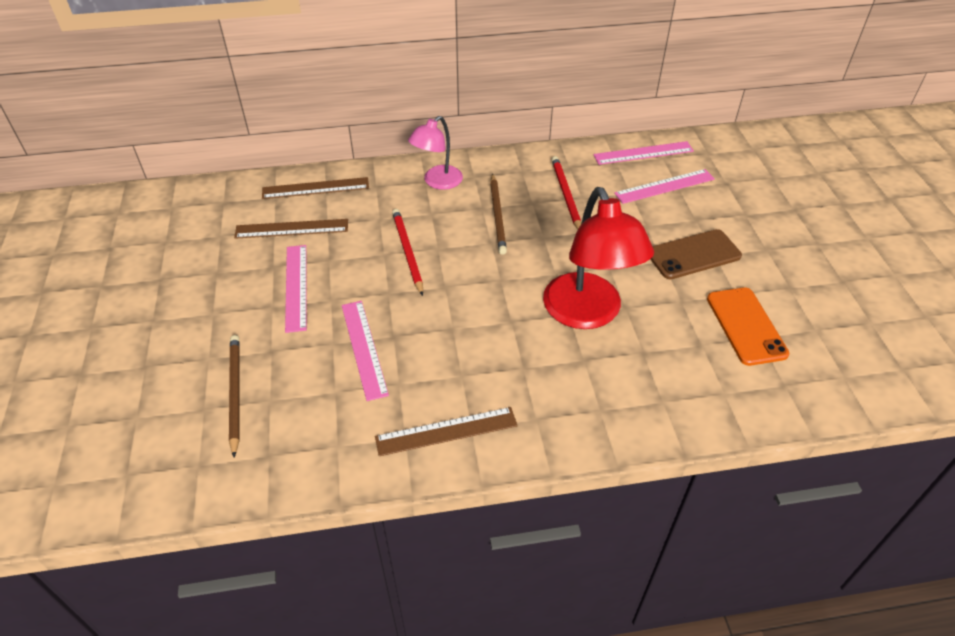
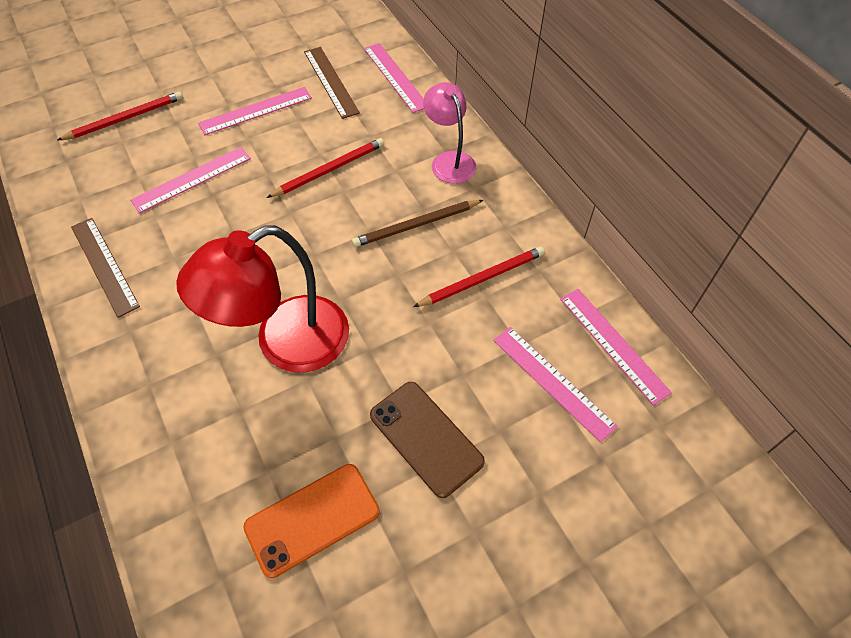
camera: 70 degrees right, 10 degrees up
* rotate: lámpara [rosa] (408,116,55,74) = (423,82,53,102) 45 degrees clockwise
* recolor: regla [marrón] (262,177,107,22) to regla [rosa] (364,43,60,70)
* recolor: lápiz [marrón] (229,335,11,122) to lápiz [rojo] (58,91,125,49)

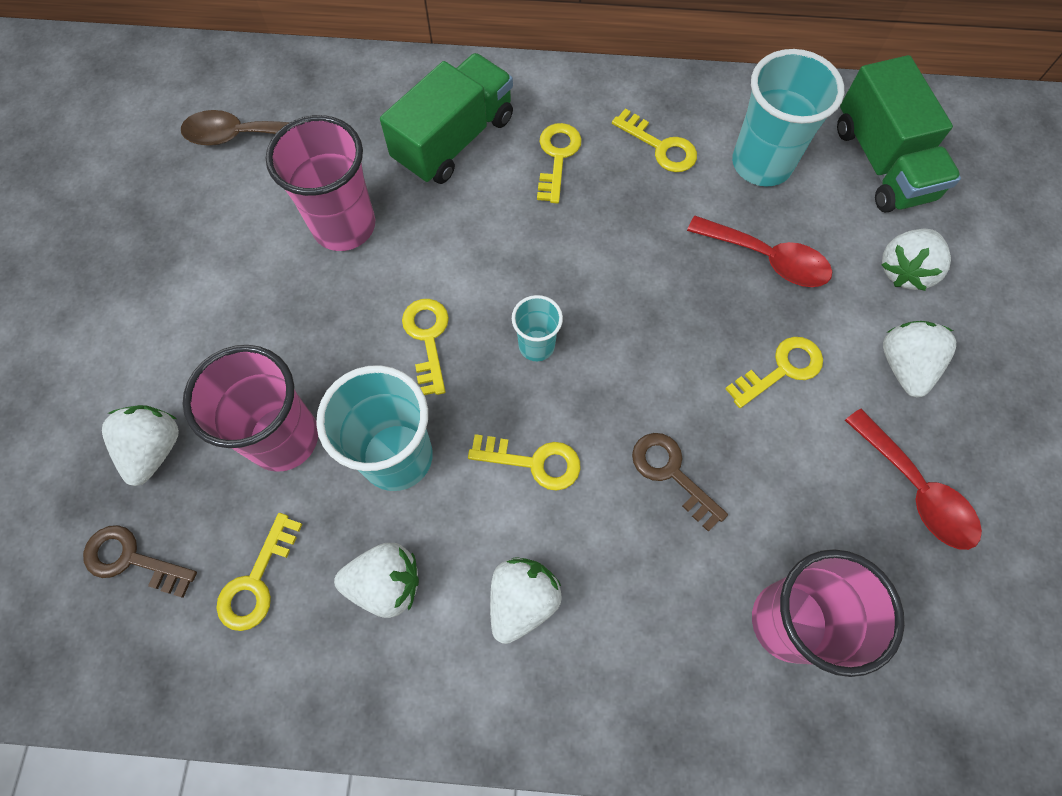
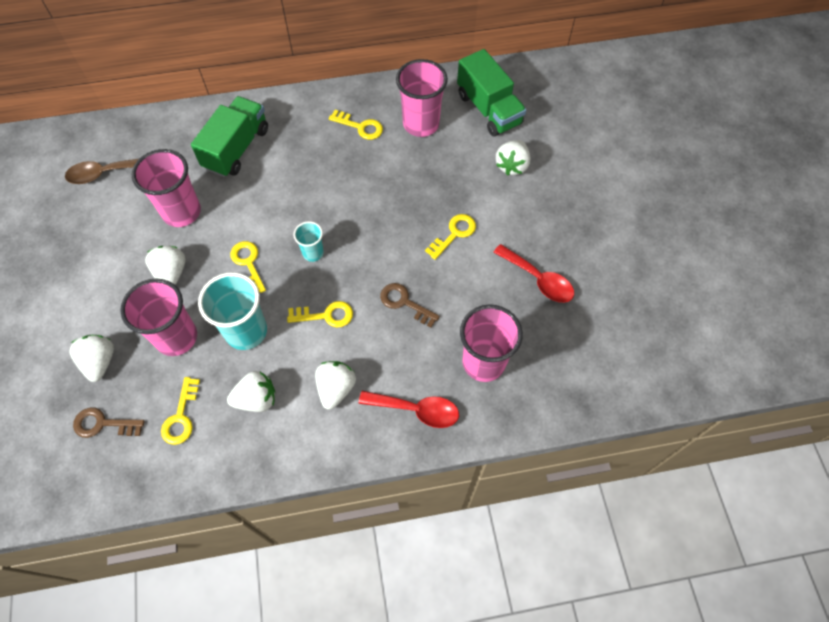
camera: 15 degrees left, 5 degrees down
* recolor: vaso [turquesa] (732,49,112,138) to vaso [rosa] (396,59,52,78)
* delete: llave [amarillo] (537,123,45,81)
* move: cuchara [rojo] (687,216,145,71) to (359,391,100,37)
* move: fresa [blanco] (883,321,73,76) to (145,246,41,39)

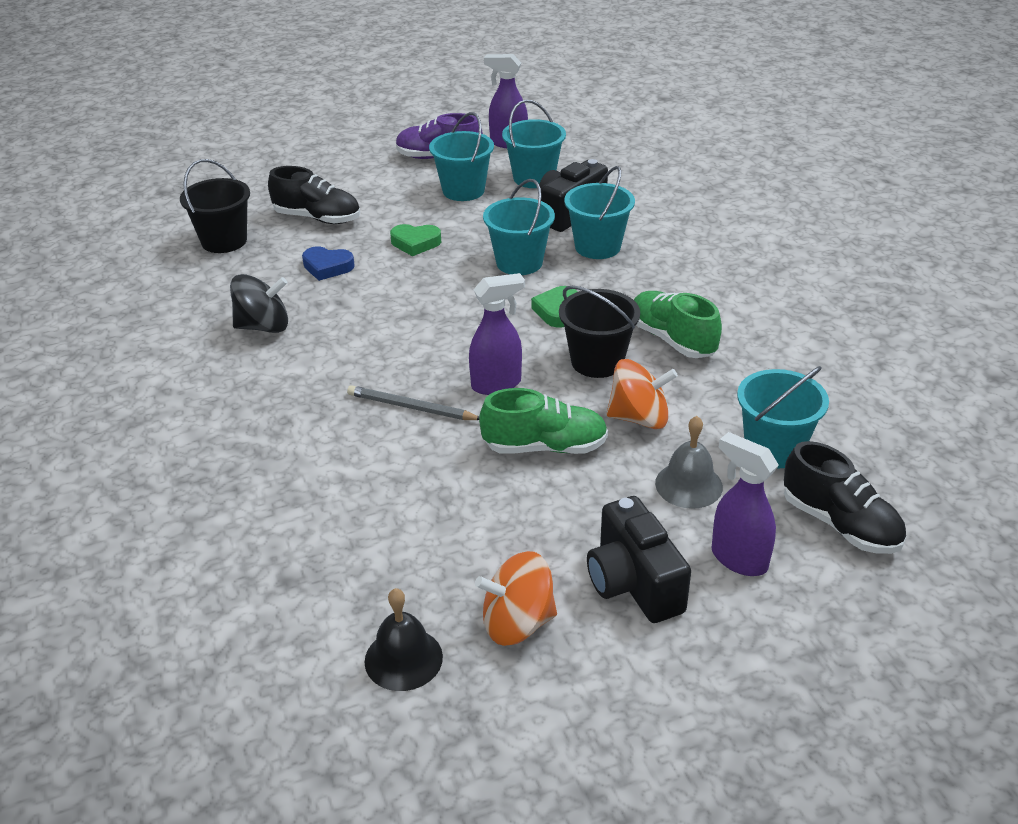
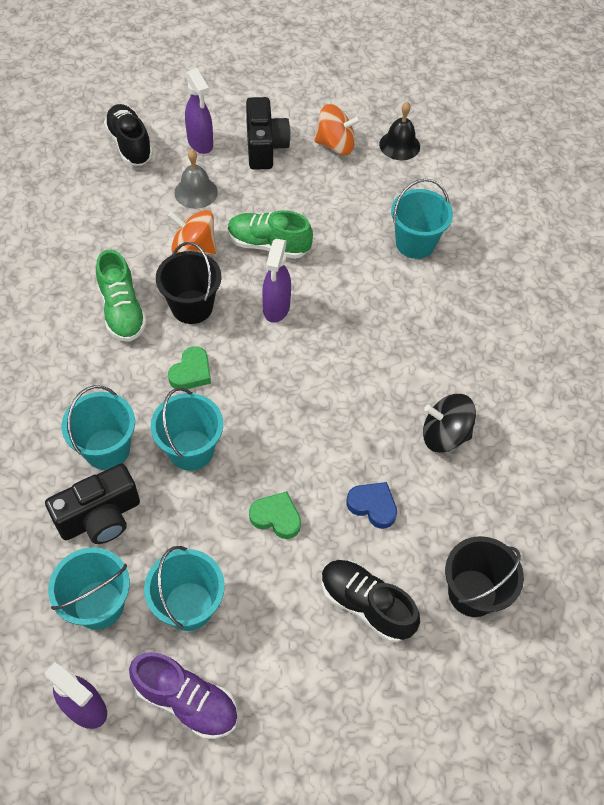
camera: 165 degrees left, 20 degrees up
* rotate: pulverizador [morado] (469,273,56,122) = (262,239,29,84) 75 degrees counterclockwise
* move: balde [turquesa] (737,366,92,102) to (391,179,62,80)
* delete: lápiz [gris] (347,385,132,35)

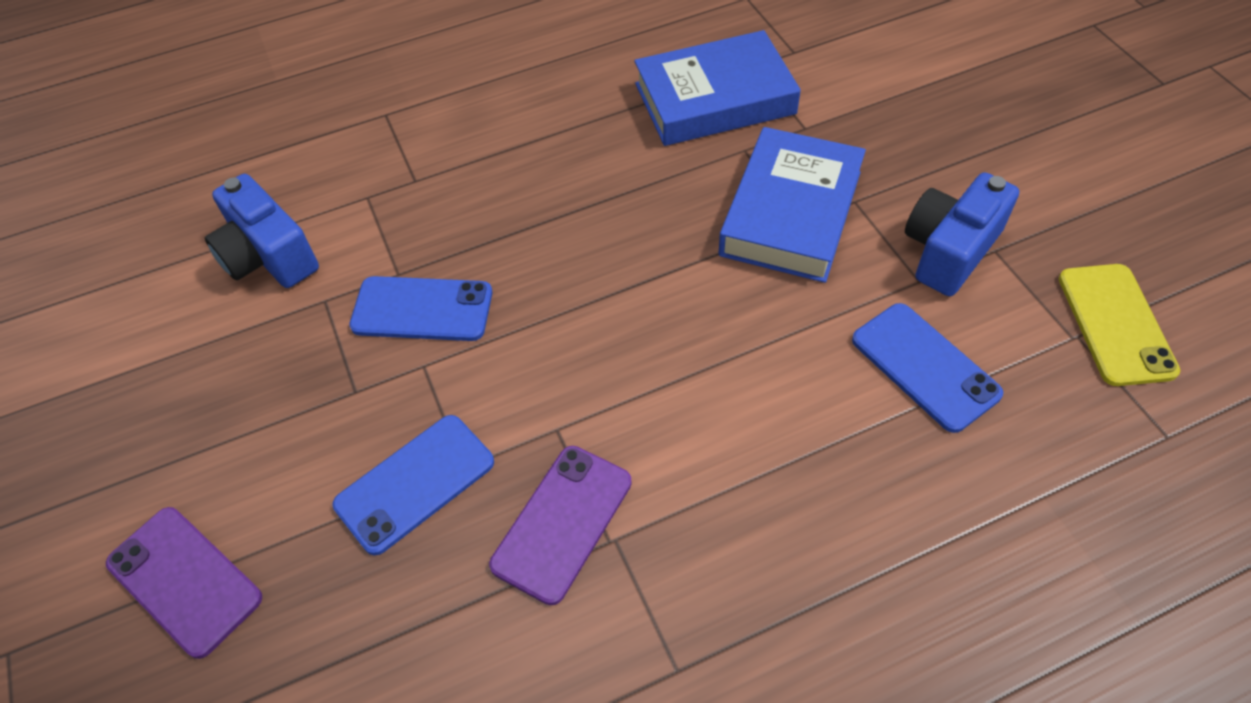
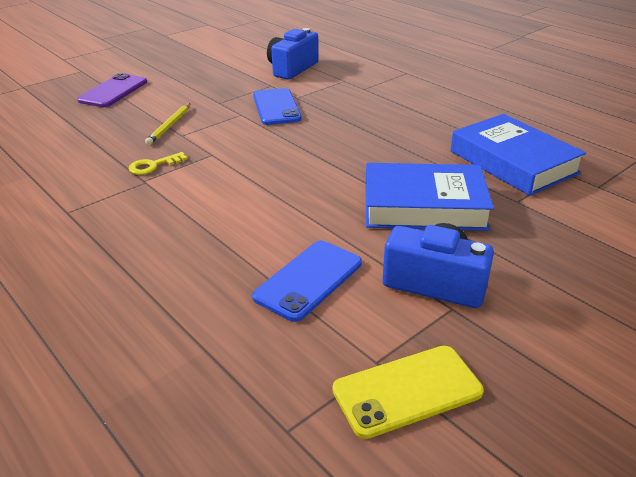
camera: 70 degrees right, 20 degrees down
* replace: móvil [azul] (333,415,161,141) to lápiz [amarillo] (145,103,46,42)
* replace: móvil [morado] (489,446,143,159) to llave [amarillo] (129,152,58,23)

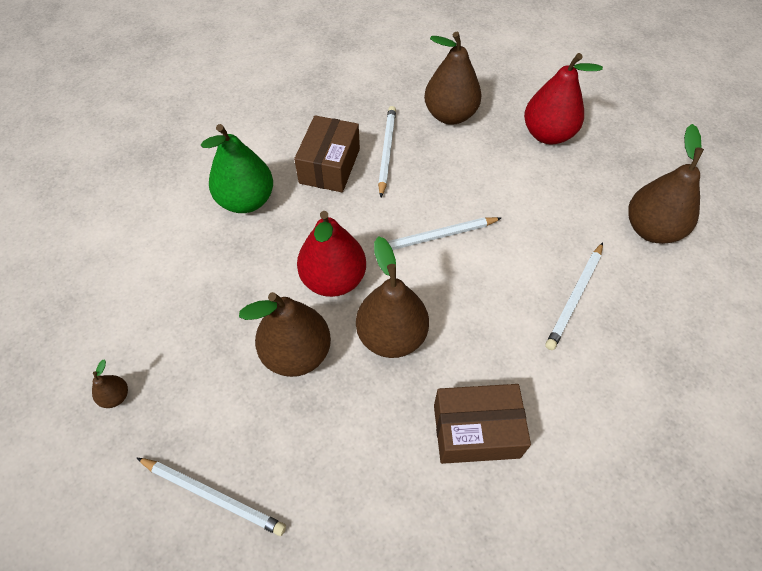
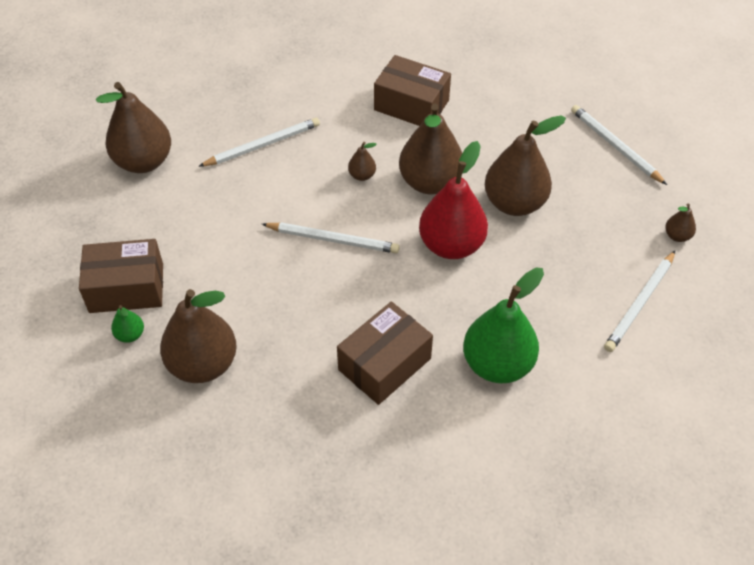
camera: 150 degrees left, 5 degrees down
* replace: pera [rojo] (524,53,79,92) to caja [marrón] (79,239,84,74)
* move: lápiz [blanco] (378,106,18,91) to (604,251,71,101)
* insert: pera [marrón] (348,142,29,39)
* insert: pera [verde] (111,305,33,38)

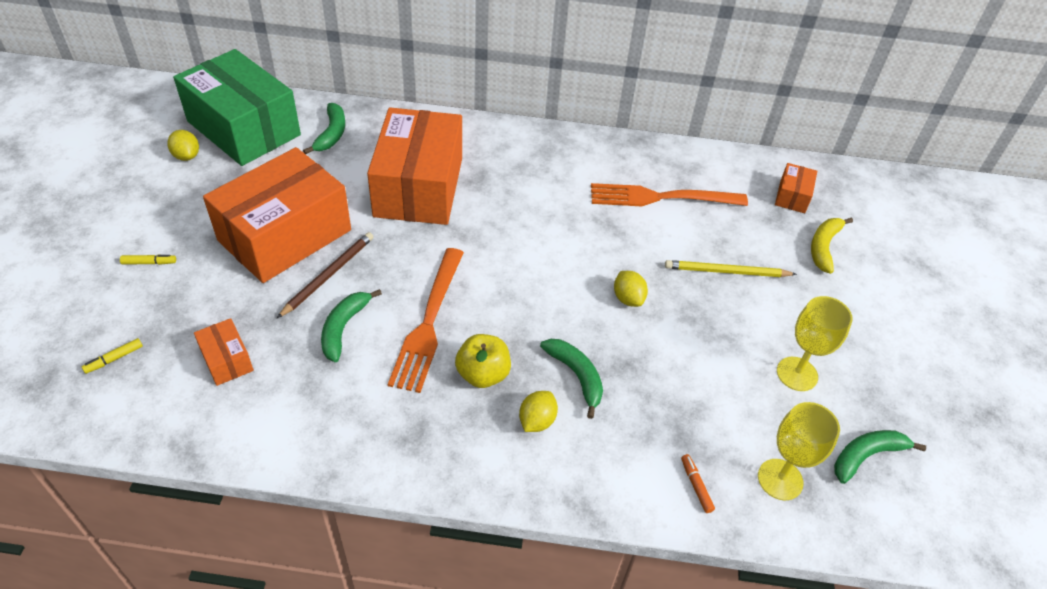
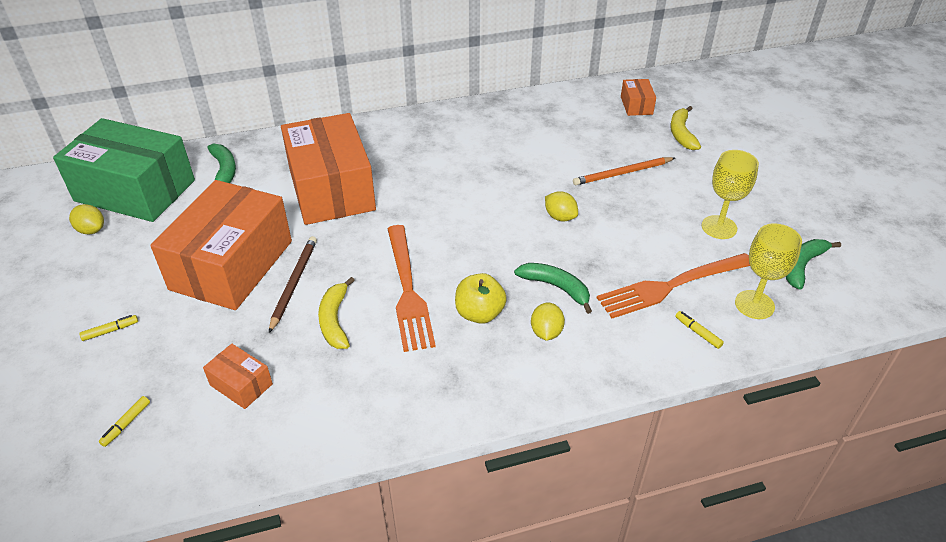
camera: 20 degrees left, 5 degrees down
* move: tenedor [naranja] (591,183,157,23) to (597,253,153,65)
* recolor: lápiz [amarillo] (665,260,132,17) to lápiz [naranja] (573,157,102,28)
* recolor: plátano [verde] (321,289,61,73) to plátano [amarillo] (318,277,37,72)
* recolor: rotulador [naranja] (681,454,34,59) to rotulador [amarillo] (675,311,49,38)

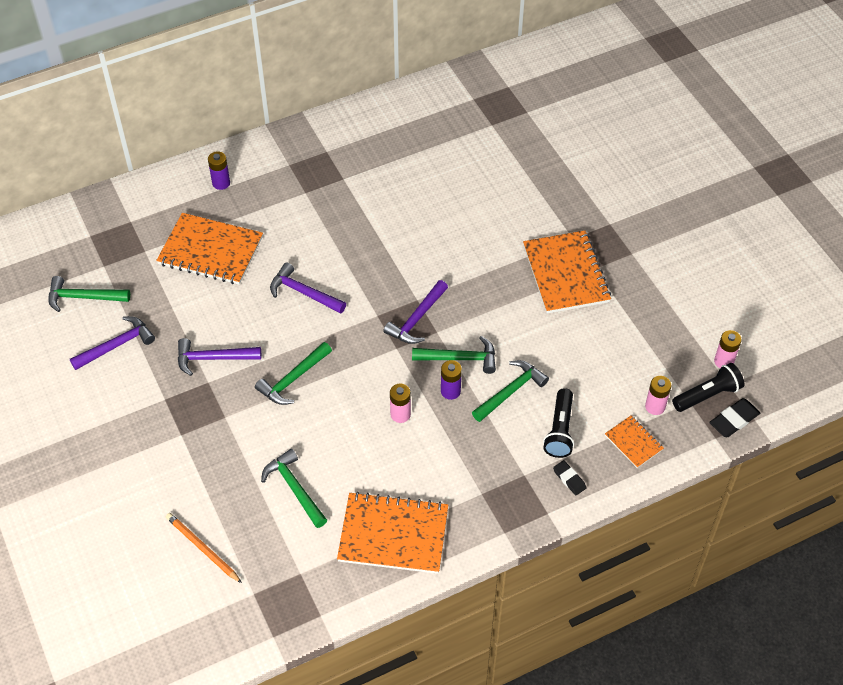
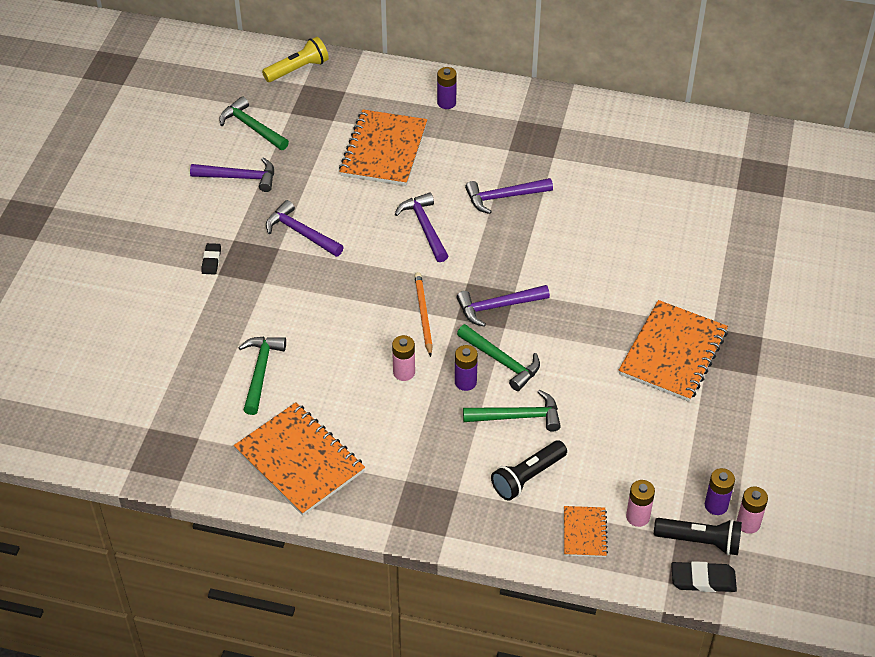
camera: 40 degrees right, 5 degrees down
* rotate: cuaderno [naranja] (156,213,107,72) = (339,109,88,77) 45 degrees clockwise
* delete: martillo [verde] (255,342,77,63)
* move: goma de borrar [negro] (553,460,34,35) to (201,243,20,32)
* move: lápiz [naranja] (166,513,76,70) to (414,272,19,85)
* insert: lámpara de mano [amarillo] (262,37,67,45)
* insert: martillo [morado] (465,178,88,36)
* insert: pila [morado] (705,468,30,47)

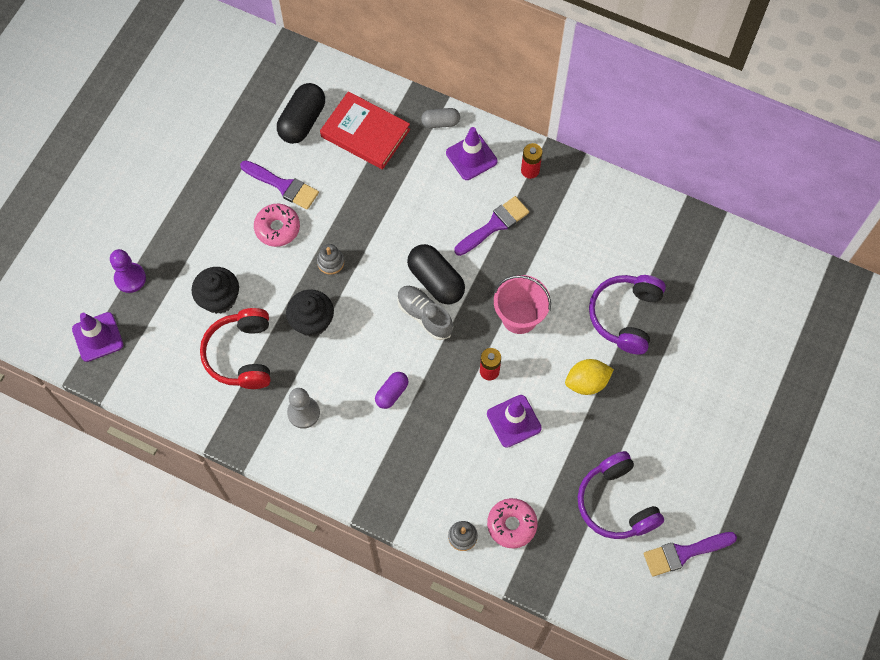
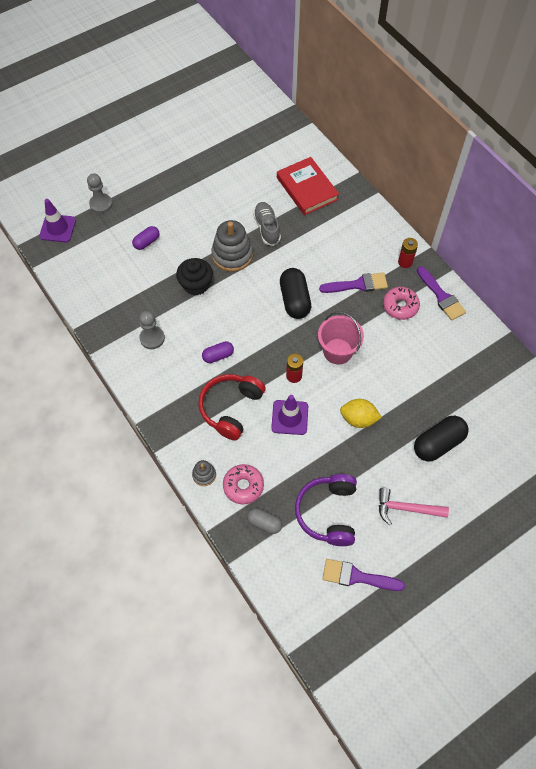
camera: 30 degrees right, 5 degrees down
* move: cápsula [negro] (277,83,48,61) to (414,416,54,45)
* move: cápsula [gris] (421,108,39,20) to (247,508,35,26)
* delete: cono de tráfico [morado] (446,127,51,53)
* move: pincel [morado] (240,160,79,50) to (417,266,49,55)
* move: rosquilla [rosa] (254,204,46,43) to (383,287,37,33)
* resize: juguete apilable [gris] (317,244,27,31) = (212,220,41,52) x2.00
* recolor: peón [morado] (110,249,36,44) to peón [gris] (87,174,26,39)
* replace: magdalena [negro] (192,267,47,47) to cápsula [morado] (132,226,28,24)
* delete: auriculares [morado] (589,275,77,80)
* move: zapato [gris] (397,286,56,54) to (253,202,28,44)
* move: auriculares [rojo] (200,308,70,81) to (198,374,68,66)
* insert: martillo [rosa] (379,488,70,37)

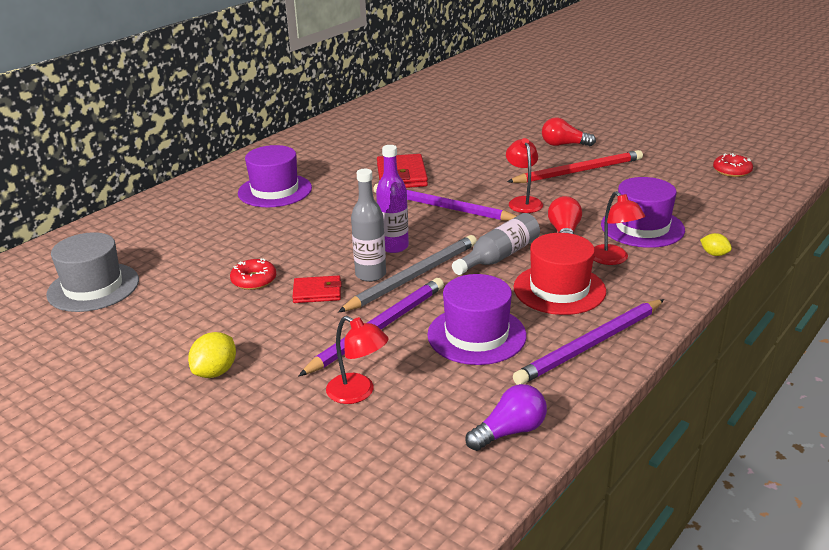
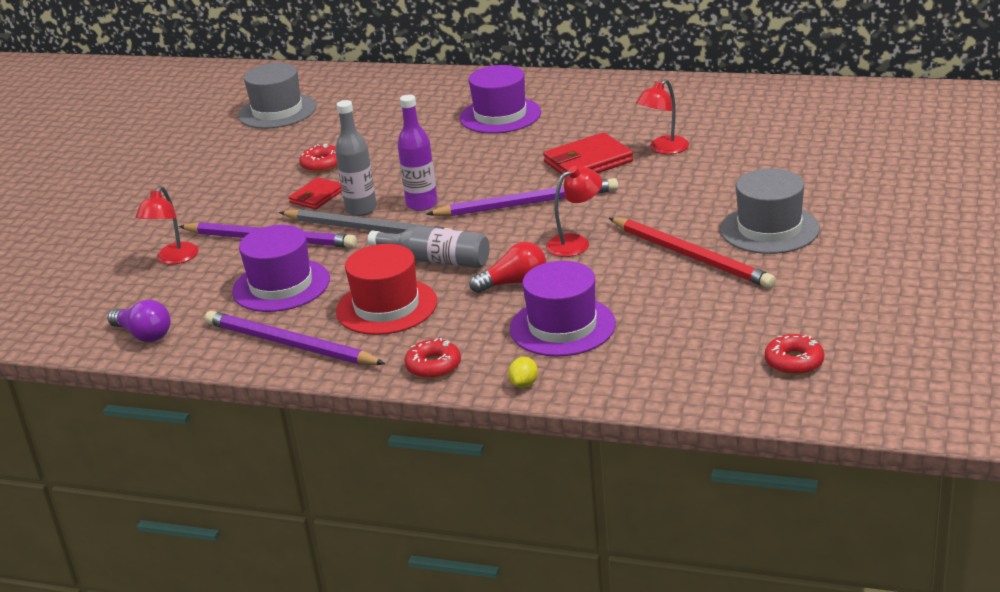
camera: 70 degrees right, 0 degrees up
* replace: bombilla [rojo] (542,117,54,29) to sombrero [gris] (720,169,100,85)
* rotate: lápiz [morado] (373,183,143,38) = (426,178,193,39) 75 degrees clockwise
* move: lámpara [rojo] (593,191,52,74) to (636,79,53,75)
* rotate: cartera [rojo] (292,275,50,28) = (289,177,53,32) 60 degrees clockwise
* delete: limón [amarillo] (188,332,48,46)
* insert: rosquilla [rojo] (404,338,57,41)

